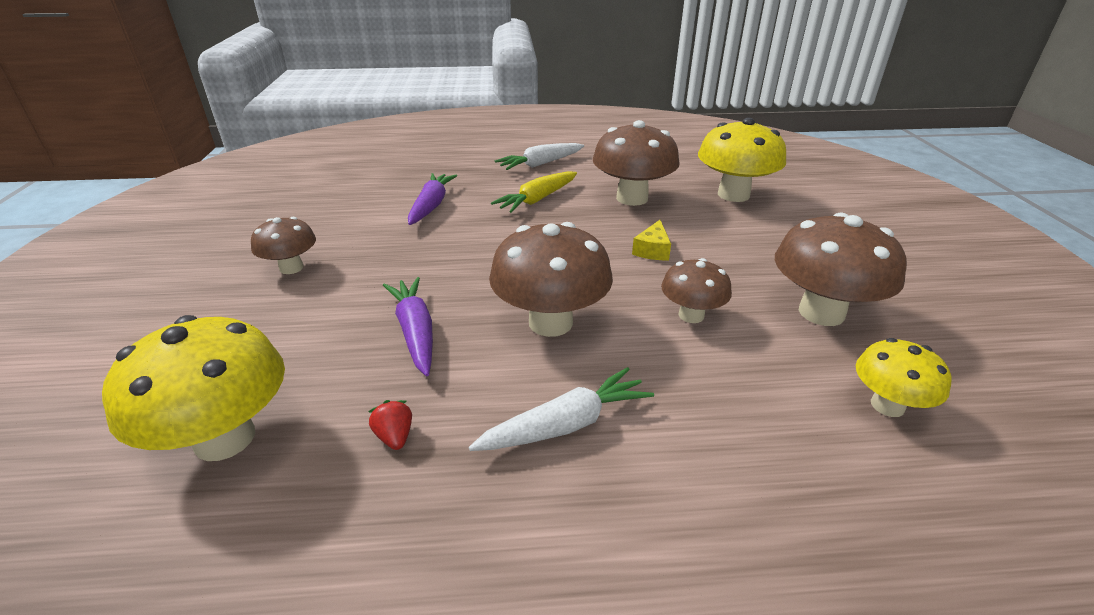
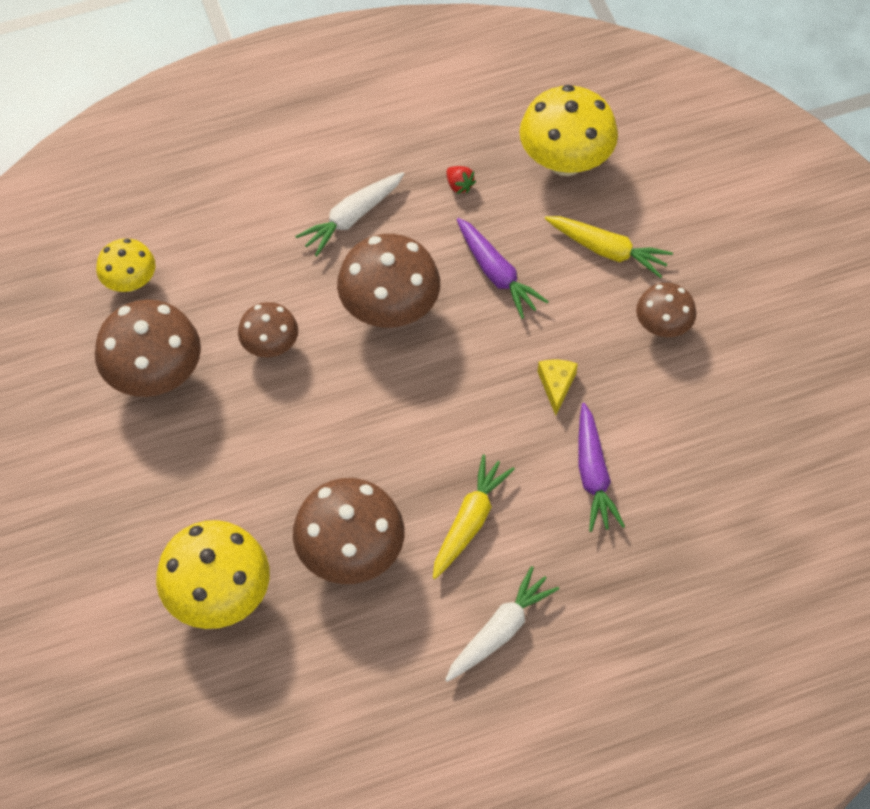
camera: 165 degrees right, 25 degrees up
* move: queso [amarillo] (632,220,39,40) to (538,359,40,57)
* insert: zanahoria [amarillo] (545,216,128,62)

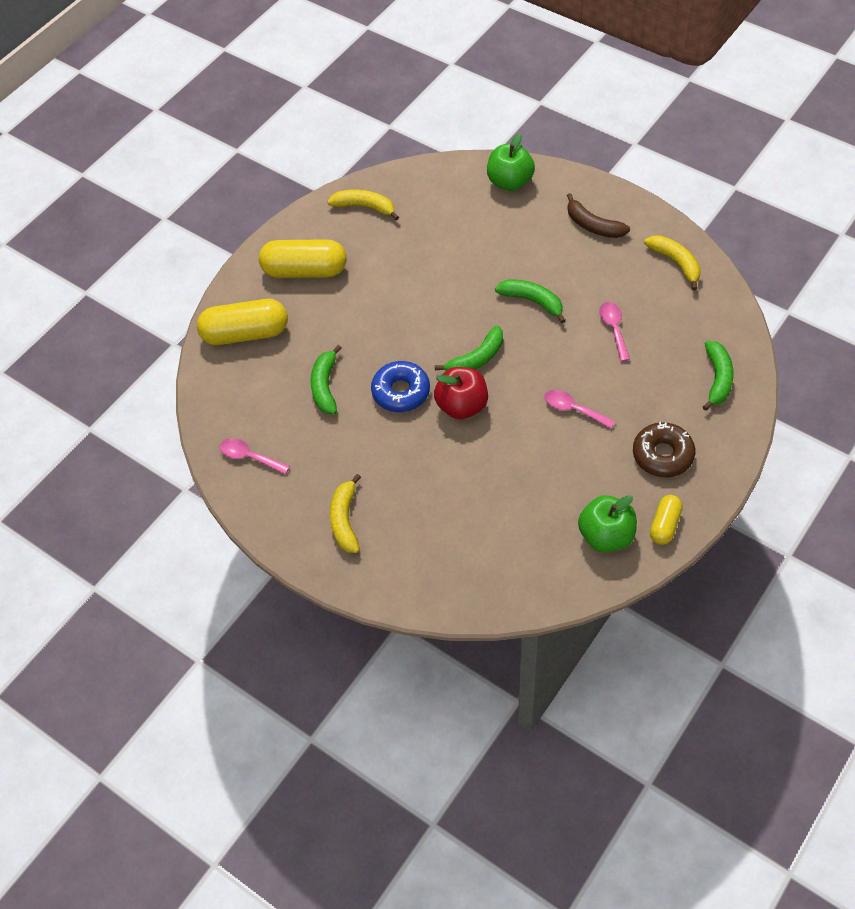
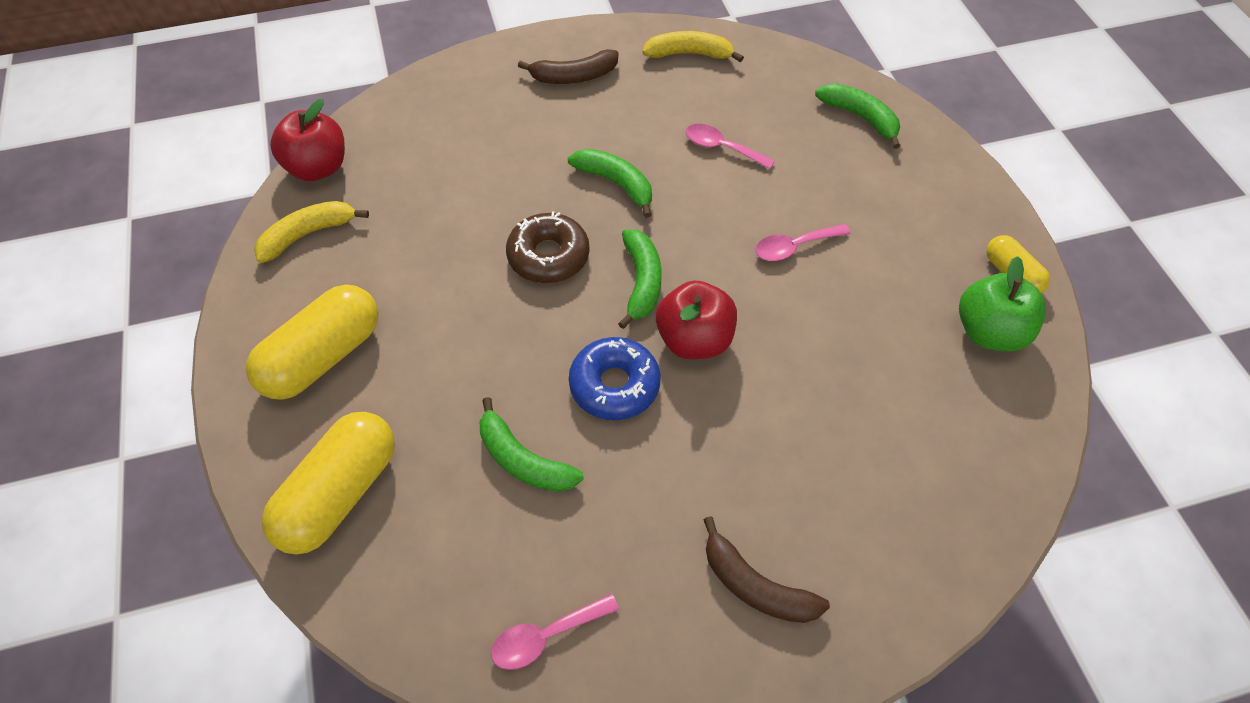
camera: 55 degrees left, 0 degrees up
* delete: manzana [verde] (487,133,48,58)
* rotate: plátano [verde] (495,280,70,43) = (568,149,84,69) 60 degrees clockwise
* move: rosquilla [marrón] (633,422,62,55) to (506,211,84,72)
* recolor: plátano [amarillo] (330,474,31,79) to plátano [marrón] (704,516,126,107)
* insert: manzana [rojo] (270,99,75,82)

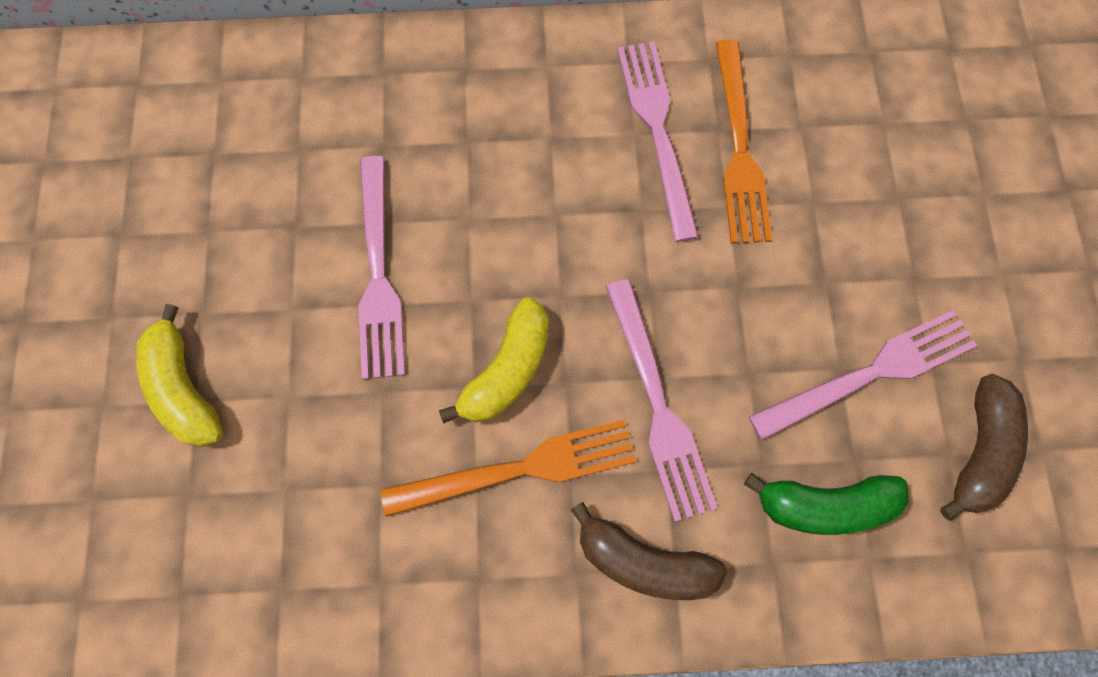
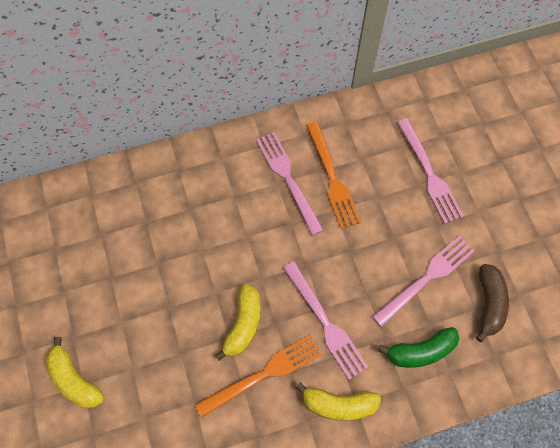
camera: 15 degrees left, 5 degrees down
* move: tenedor [rosa] (358,156,47,224) to (397,118,67,106)
* recolor: plátano [marrón] (571,502,156,98) to plátano [amarillo] (296,382,85,39)

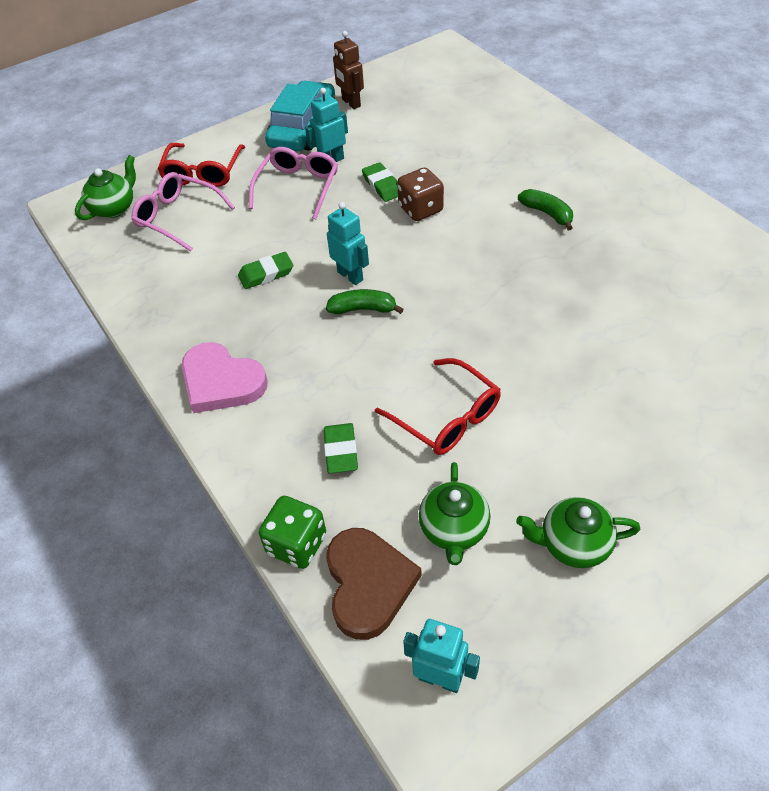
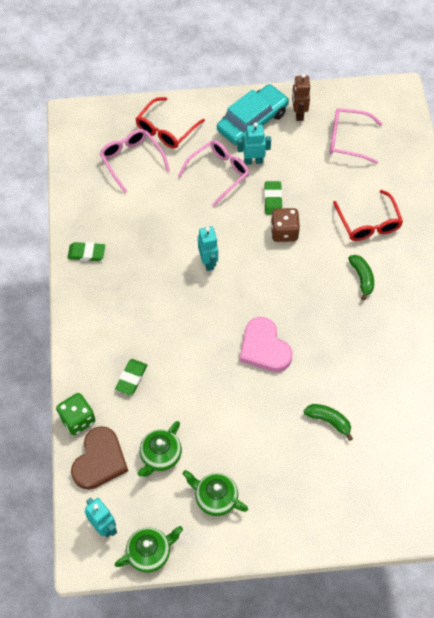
camera: 25 degrees right, 10 degrees up
* move: tetera [verde] (75,155,61,65) to (115,526,68,47)
* move: goma de borrar [verde] (238,252,55,37) to (67,242,38,19)
* move: plátano [verde] (326,289,78,25) to (304,404,49,37)
* move: corazón [rosa] (182,342,86,71) to (240,317,53,55)
* move: gafas [rojo] (375,358,126,97) to (333,190,70,51)
* insert: gafas [rosa] (330,108,52,56)

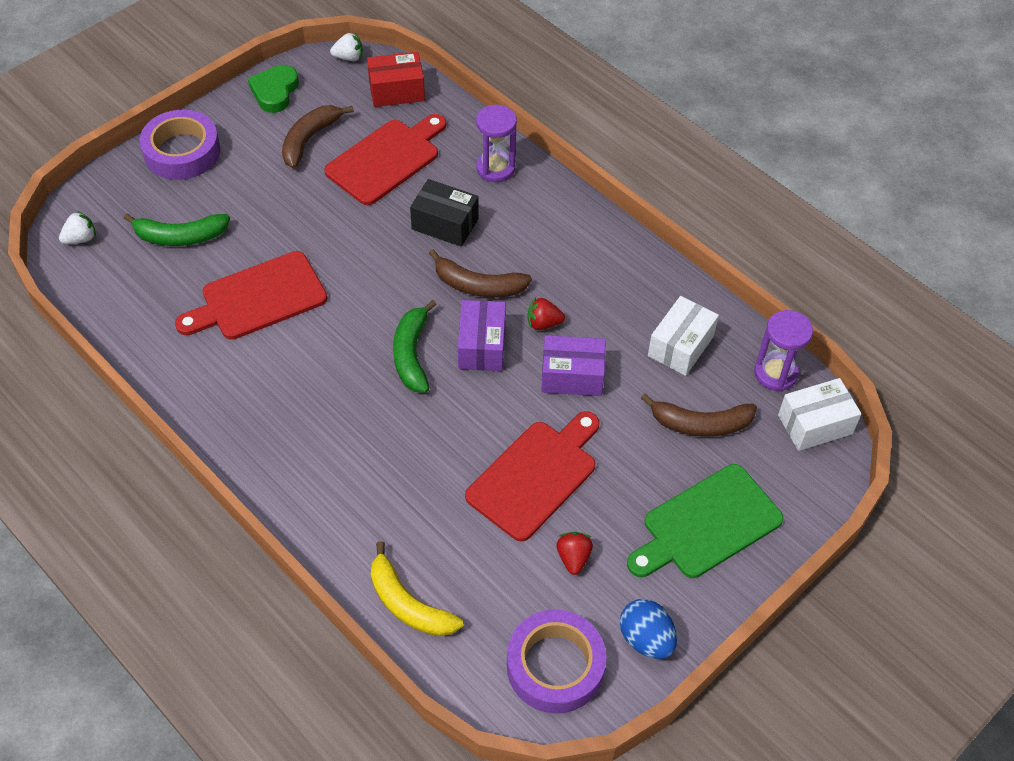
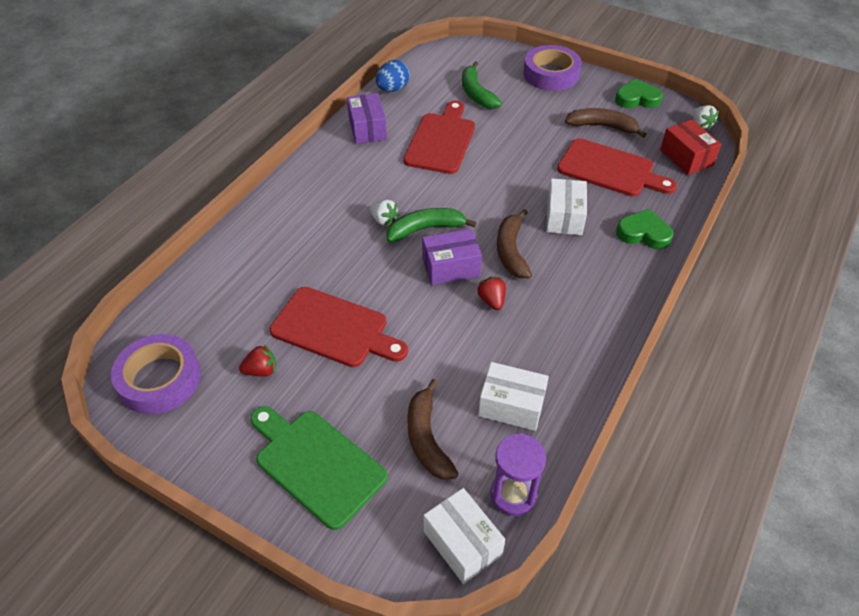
camera: 75 degrees right, 5 degrees down
* replace: reloj de arena [morado] (476,105,41,77) to corazón [verde] (616,209,58,40)
* recolor: caja [negro] (410,179,69,68) to caja [blanco] (546,178,41,57)
* move: fresa [blanco] (59,211,37,33) to (370,200,29,26)
* rotate: tabla de cortar [rojo] (175,251,152,89) = (403,101,72,73) 60 degrees clockwise
* move: caja [morado] (541,335,65,61) to (347,93,40,51)
* delete: plátano [amarillo] (371,541,92,95)
* move: huevo [azul] (620,599,57,60) to (376,60,34,32)

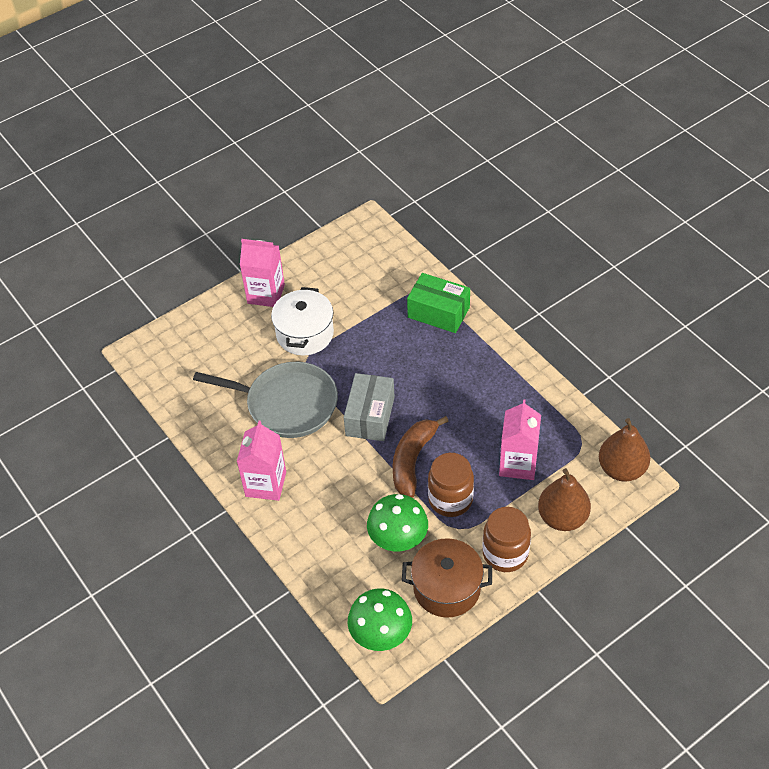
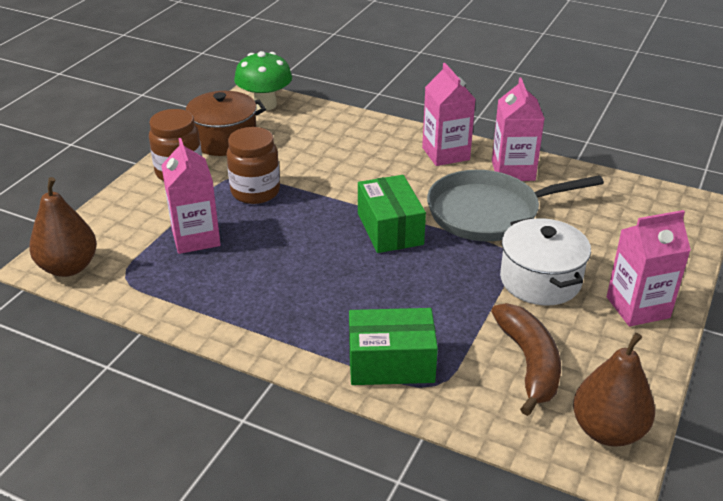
camera: 150 degrees right, 15 degrees down
* recolor: caja [gris] (344,373,51,68) to caja [verde] (358,175,68,78)
* move: plátano [marrón] (393,416,56,82) to (491,303,70,113)
* move: pera [marrón] (538,468,53,63) to (573,333,82,114)
* delete: seta [verde] (367,494,61,57)
* insert: cartón de leche [rosa] (492,77,53,104)

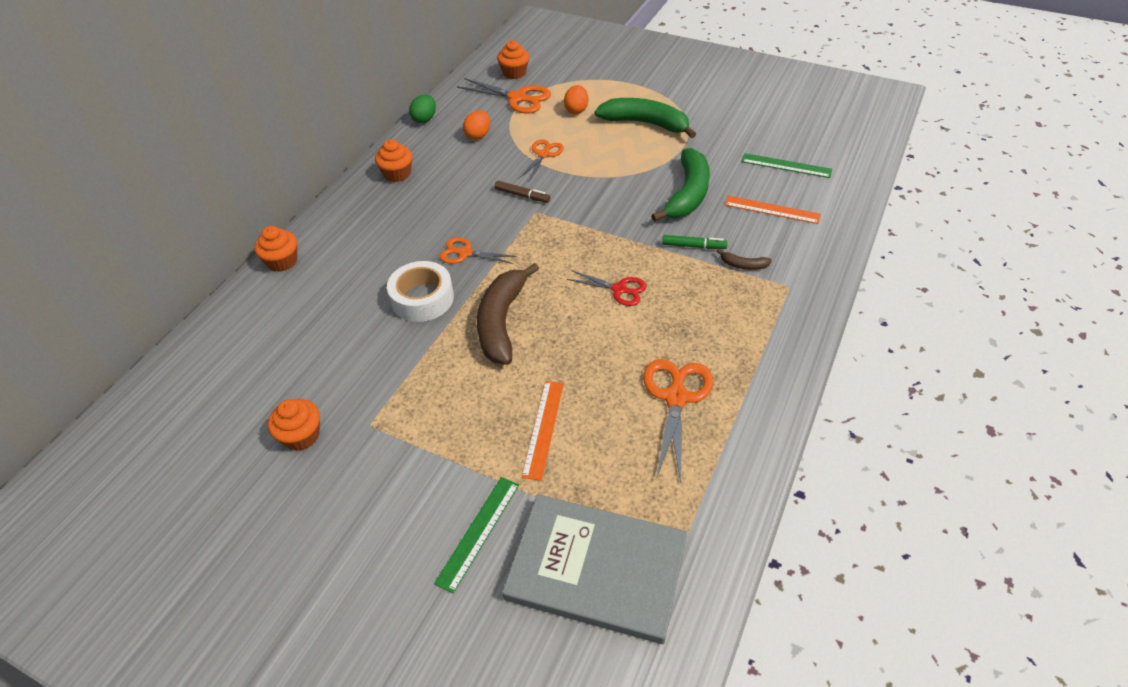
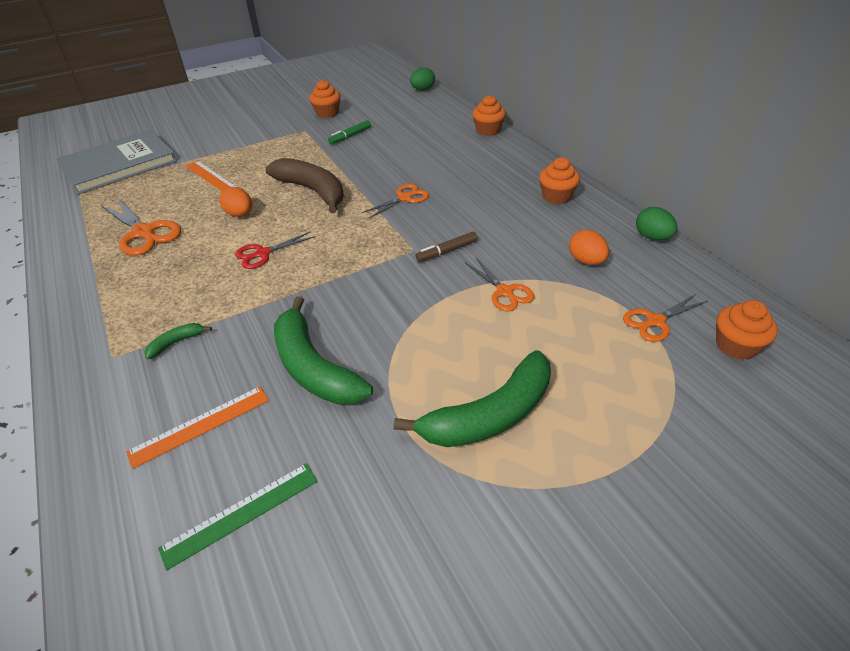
camera: 125 degrees right, 5 degrees down
* resize: tijeras [naranja] (457,78,94,35) = (623,294,85,48) x0.63
* move: huevo [naranja] (564,85,25,29) to (219,187,33,30)
* move: rotulador [verde] (662,235,66,14) to (328,120,43,24)
* recolor: plátano [marrón] (717,249,55,21) to plátano [verde] (145,323,67,36)
* delete: cinta adhesiva [blanco] (387,261,67,61)
* delete: regla [verde] (434,477,85,117)
* insert: huevo [verde] (410,68,25,22)

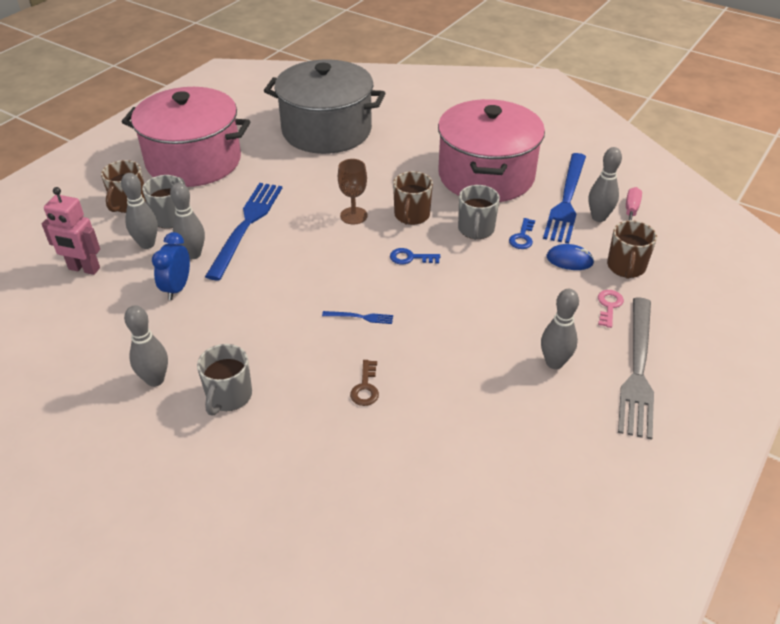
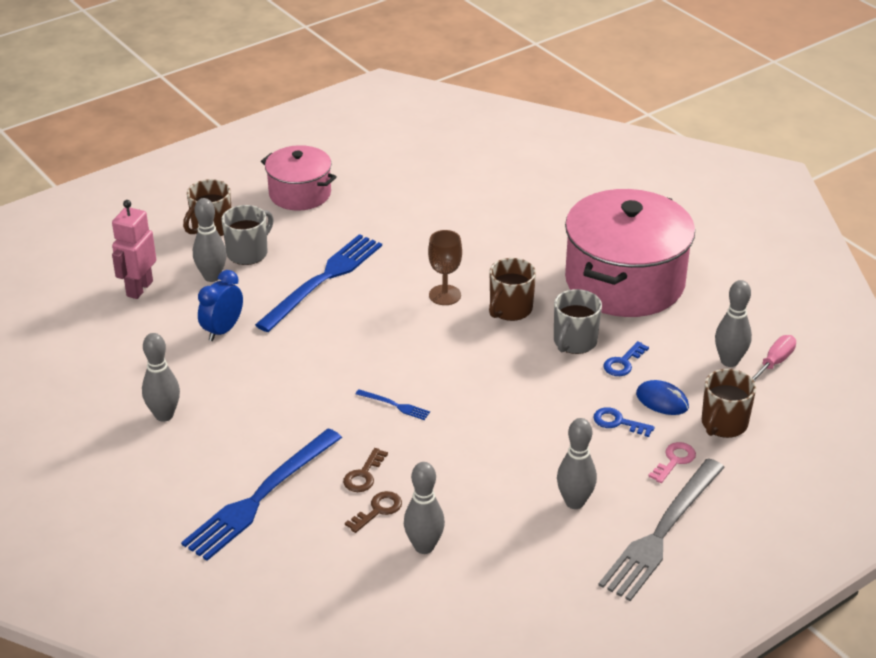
camera: 20 degrees right, 5 degrees down
* delete: olla [gris] (264,59,121,95)
* resize: olla [rosa] (122,87,128,100) = (261,145,76,66) x0.56
* move: tenedor [azul] (543,153,43,91) to (181,428,161,133)
* move: bolo [gris] (170,183,35,76) to (404,462,41,92)
* rotate: robot [rosa] (42,187,58,88) = (112,200,44,99) 75 degrees clockwise
* move: llave [azul] (390,248,50,16) to (593,407,62,30)
* delete: taza [gris] (197,344,55,71)
* insert: llave [marrón] (345,491,57,42)

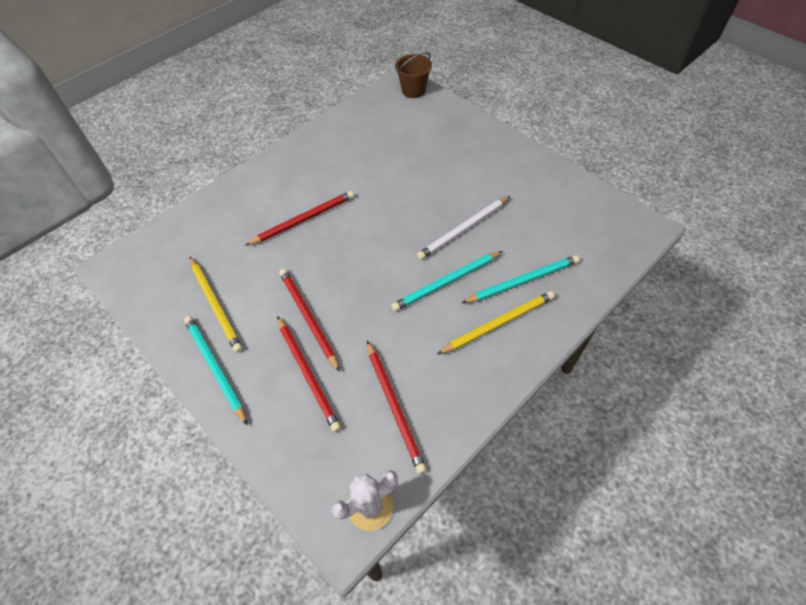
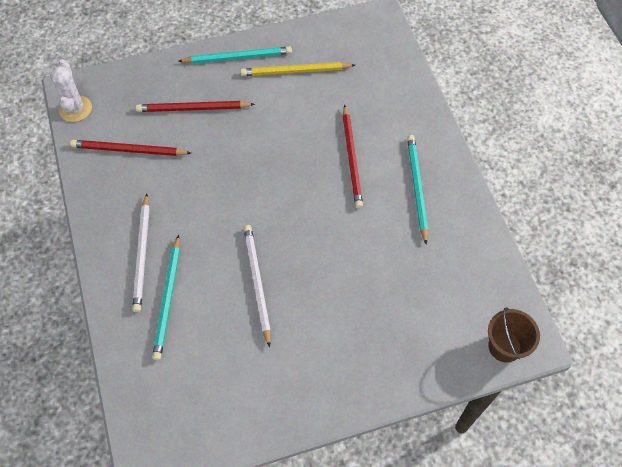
camera: 115 degrees right, 5 degrees up
* move: lápiz [turquesa] (391,251,112,60) to (407,135,21,110)
* delete: lápiz [rojo] (279,269,61,103)
* recolor: lápiz [amarillo] (437,291,118,63) to lápiz [blanco] (132,193,18,119)

